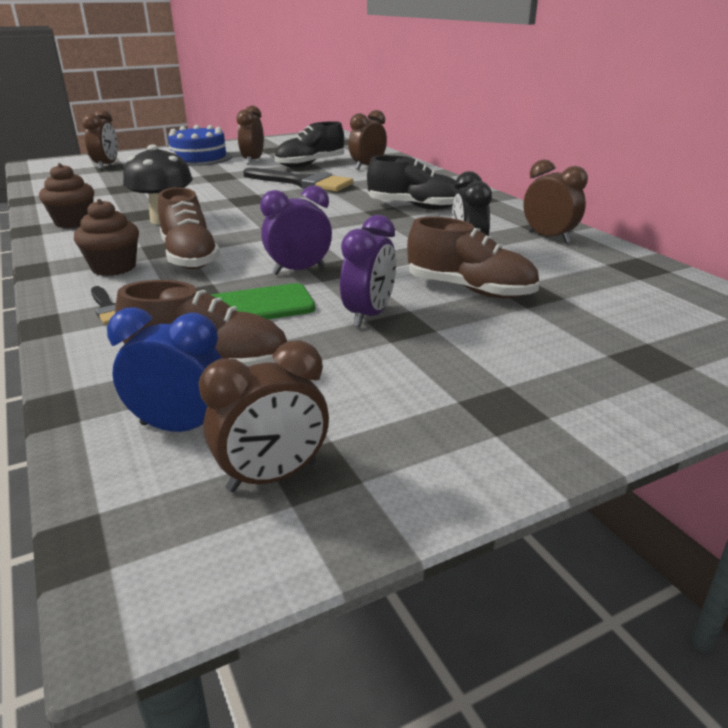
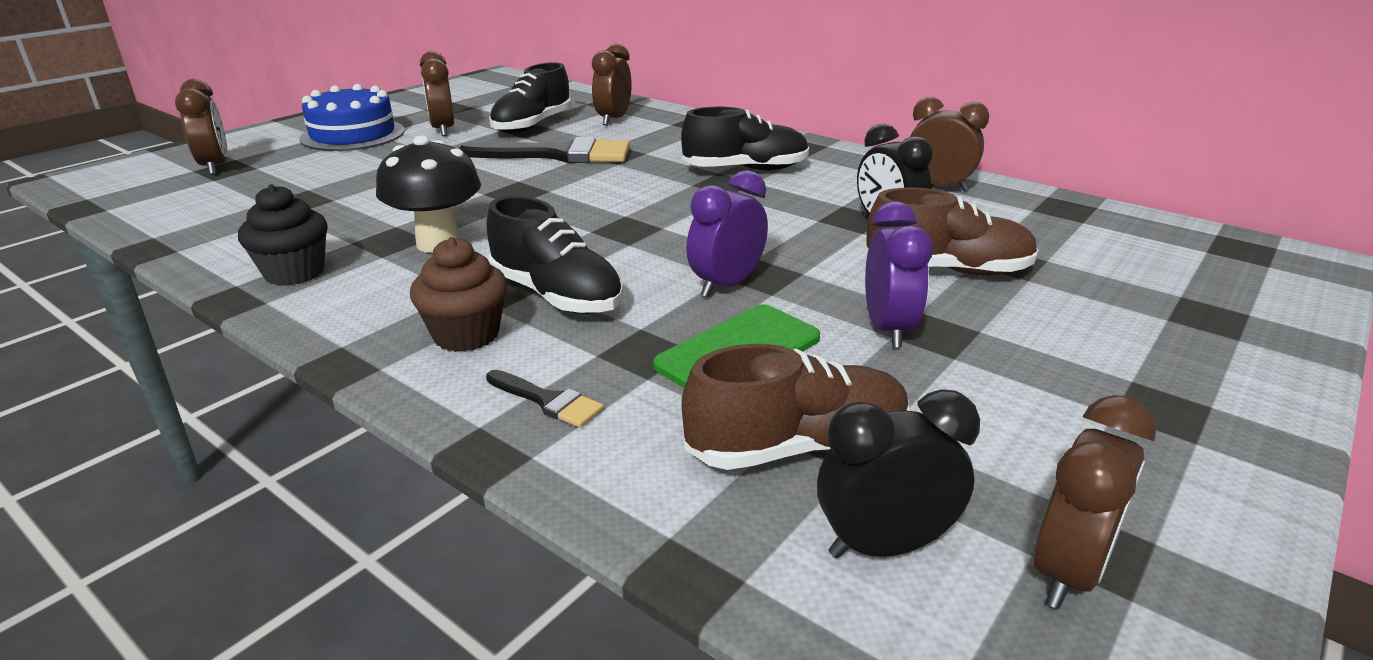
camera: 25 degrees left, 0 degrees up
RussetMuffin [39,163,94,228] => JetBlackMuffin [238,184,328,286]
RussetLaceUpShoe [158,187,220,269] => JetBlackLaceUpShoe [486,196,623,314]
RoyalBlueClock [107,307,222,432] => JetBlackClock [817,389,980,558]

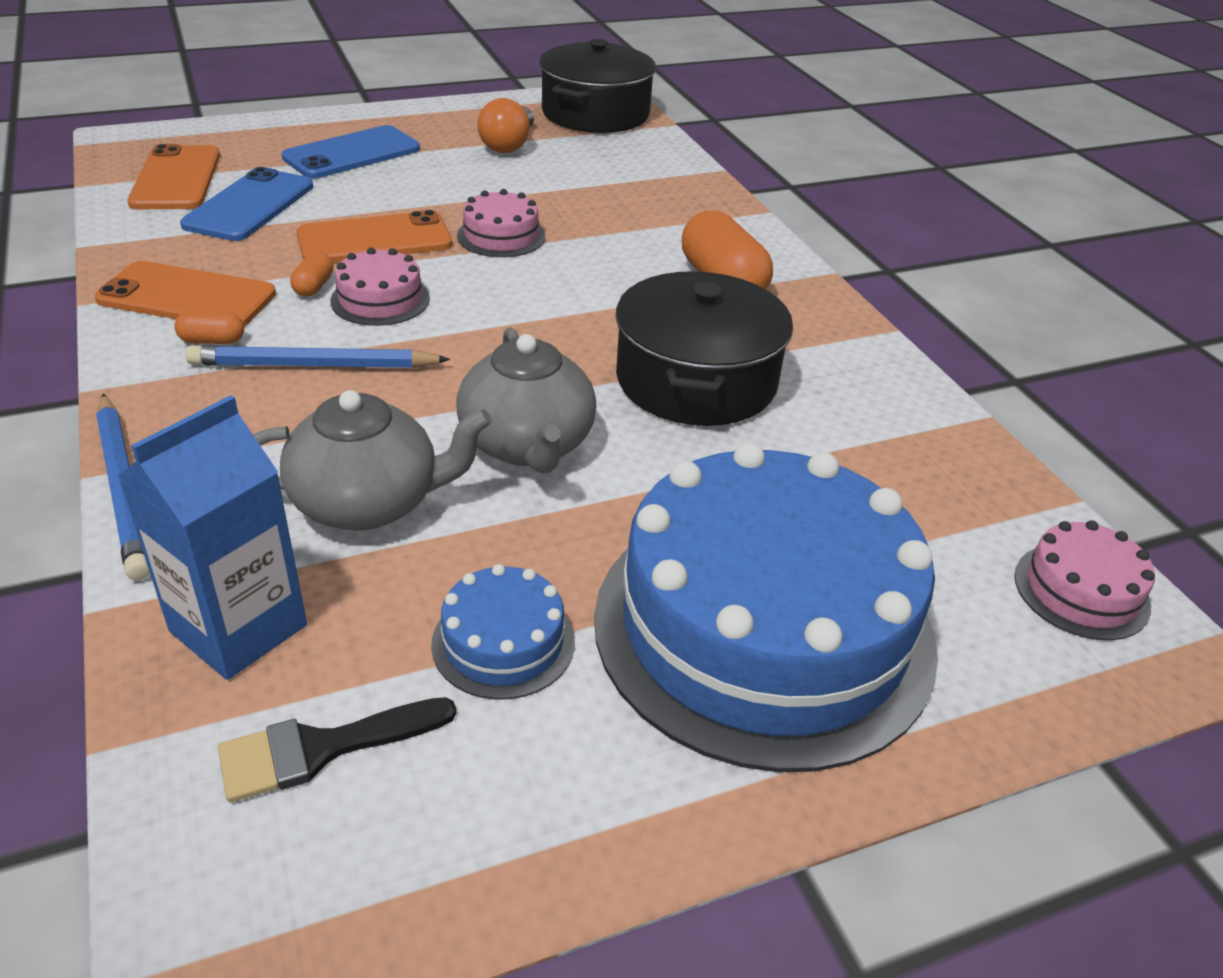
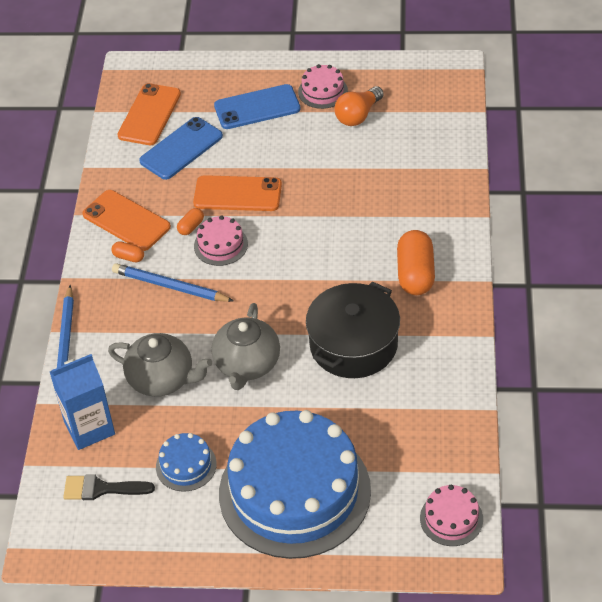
camera: 30 degrees right, 10 degrees up
RosyCake [457,189,545,257] => RosyCake [298,64,348,109], move
JetBlackCookingPot [539,39,656,133] => nothing

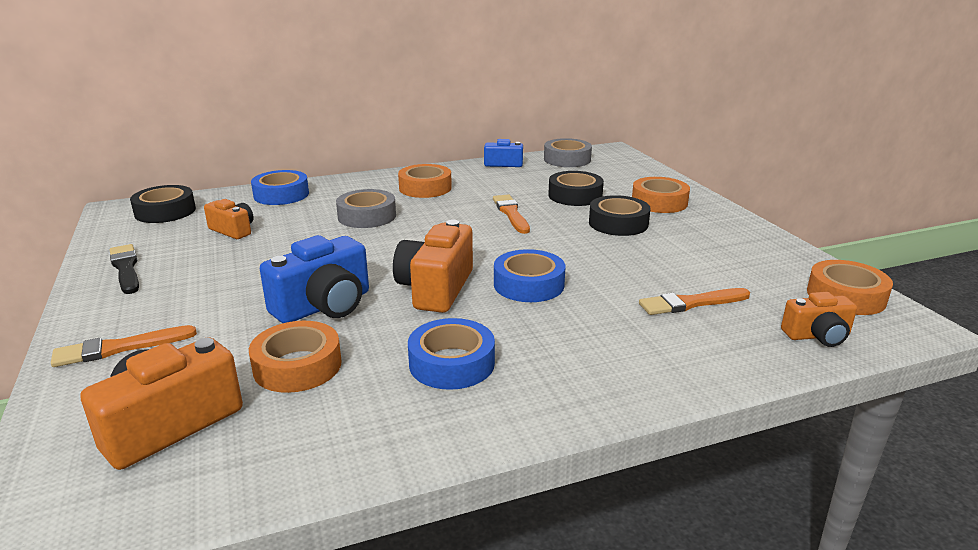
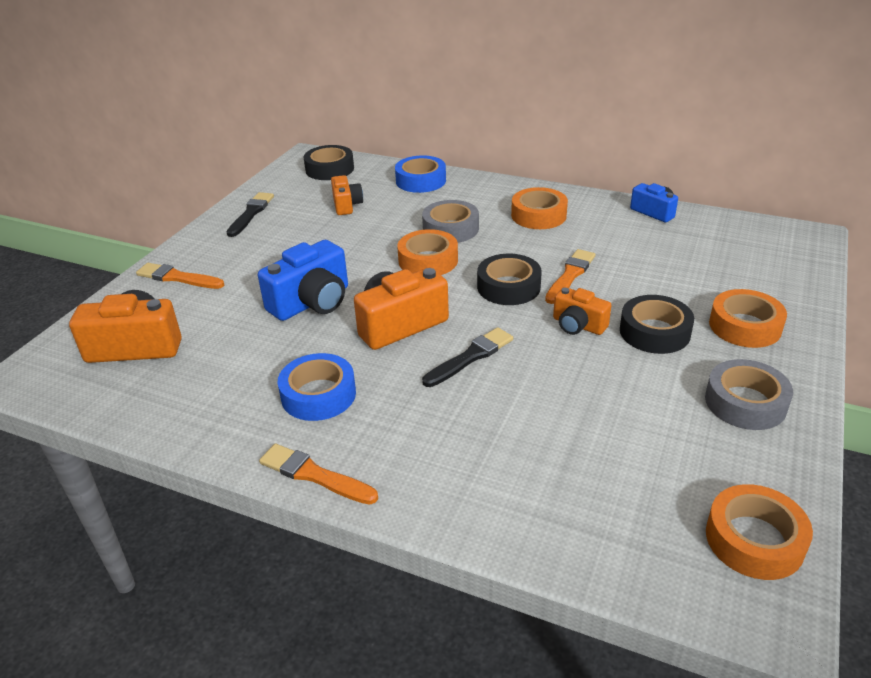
camera: 45 degrees right, 10 degrees up
RoyalBluePhotoCamera [260,235,369,323] => RoyalBluePhotoCamera [258,240,348,321], 45 degrees counterclockwise
BrightOrangePaintBrush [639,288,750,315] => BrightOrangePaintBrush [259,444,378,505], move
BrightOrangeTape [249,321,341,393] => BrightOrangeTape [397,229,458,275], move
RoyalBlueTape [494,249,565,302] => JetBlackPaintBrush [422,327,513,387]
JetBlackTape [548,171,604,206] => JetBlackTape [477,254,542,305], move
BrightOrangePhotoCamera [781,292,857,347] => BrightOrangePhotoCamera [553,287,612,335], move
GrayTape [544,138,592,167] => GrayTape [705,359,793,430], move

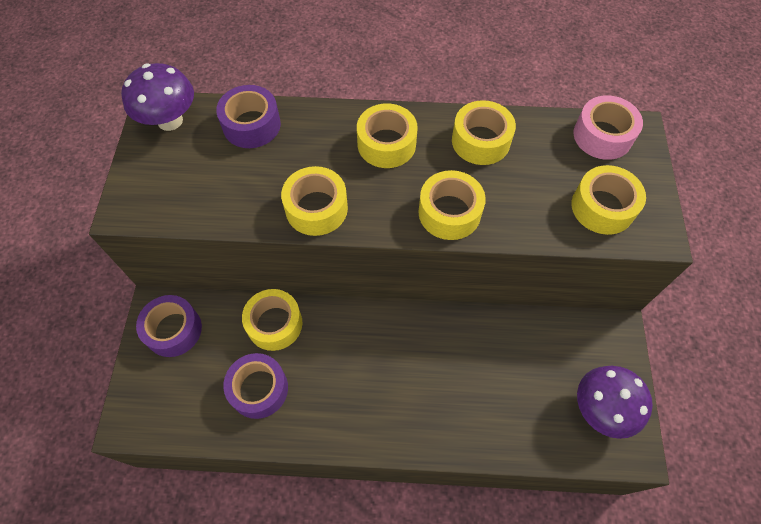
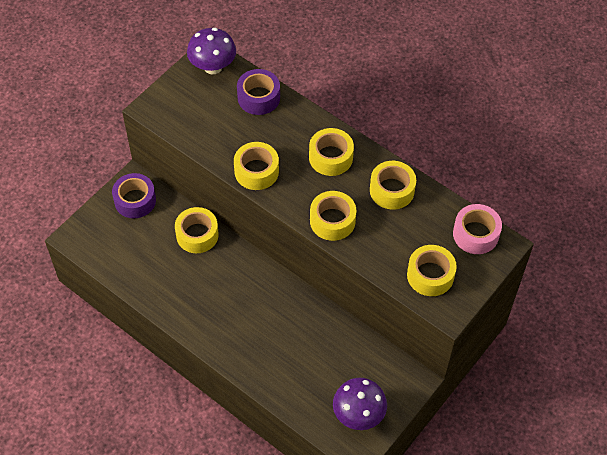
camera: 35 degrees right, 5 degrees down
PurpleTape [223,353,288,419] => nothing

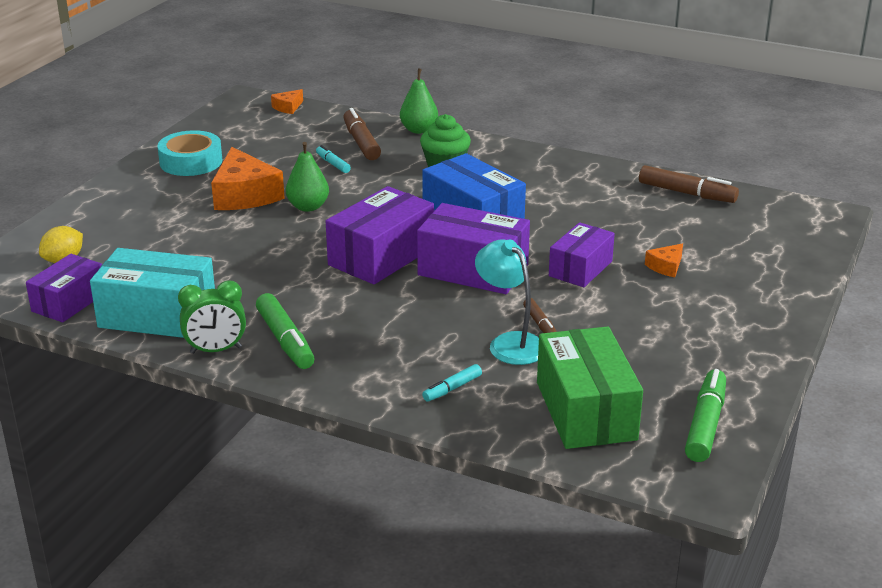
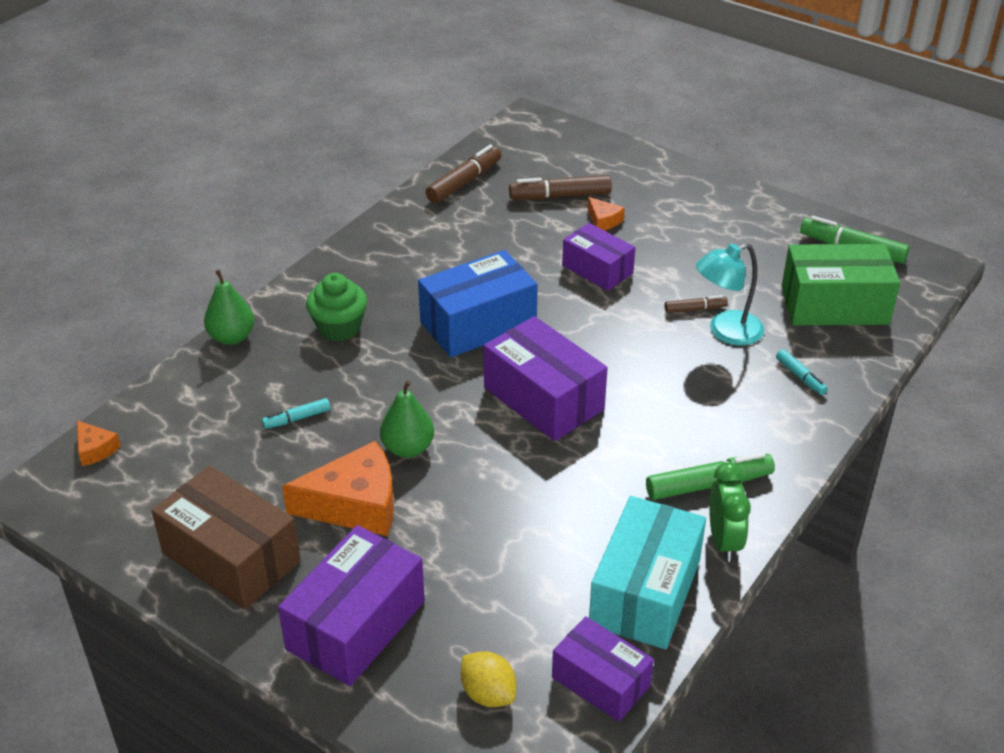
camera: 80 degrees left, 10 degrees up
TealTape [157,130,222,176] => RussetBox [152,465,301,609]
PurpleBox [417,203,530,294] => PurpleBox [278,525,425,686], move
RussetMarkerPen [343,108,381,160] => RussetMarkerPen [509,175,612,200], move

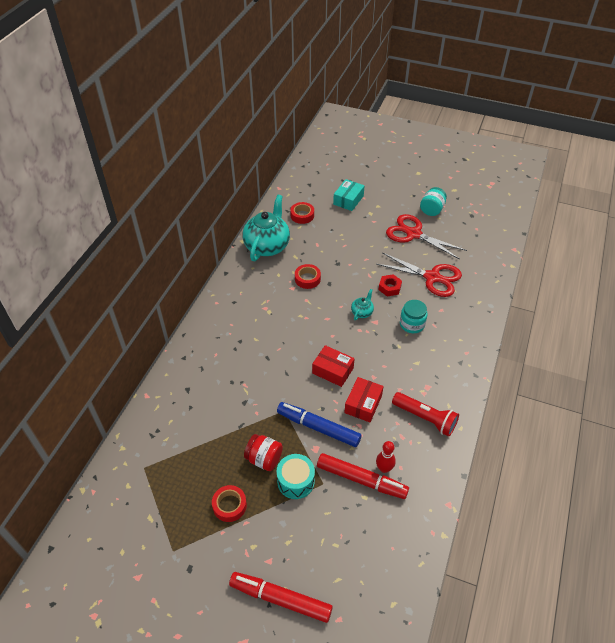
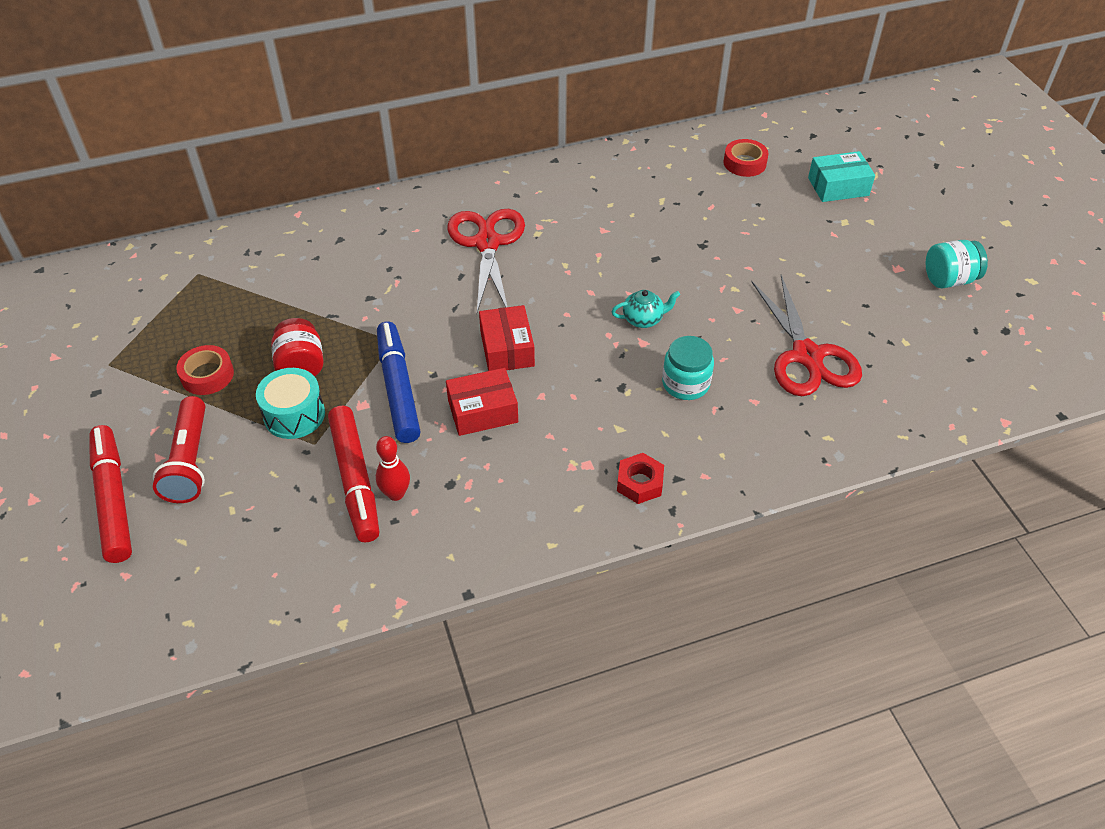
camera: 50 degrees right, 0 degrees up
CrimsonFlashlight [392,392,459,437] => CrimsonFlashlight [153,396,206,503], move
CrimsonShears [386,214,467,259] => CrimsonShears [447,209,525,312], move
CrimsonHexagonNut [379,274,402,297] => CrimsonHexagonNut [617,453,664,504], move
TealTeaPot [242,195,290,261] => nothing
CrimsonTape [295,264,321,289] => nothing

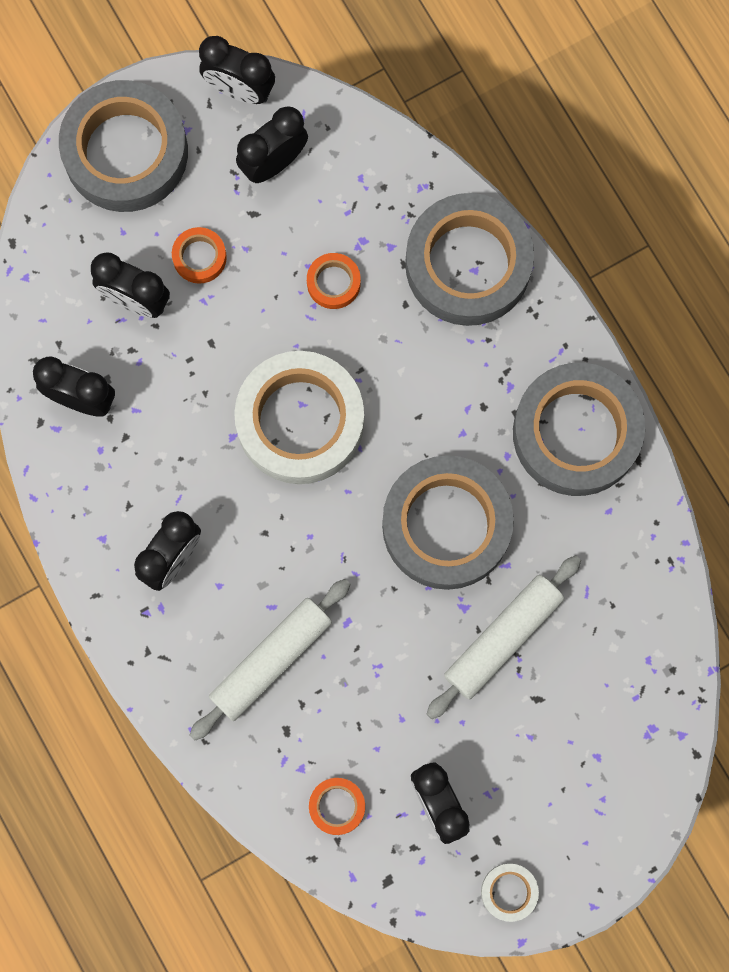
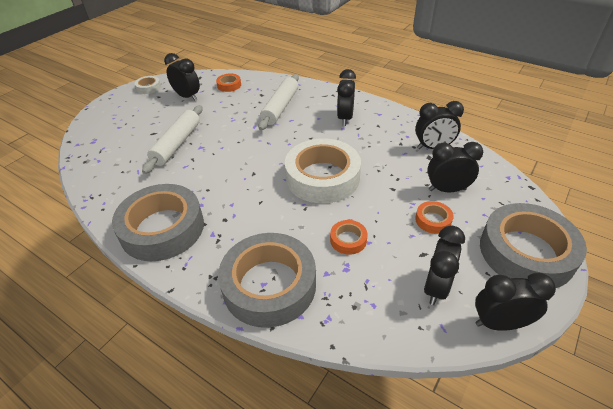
camera: 155 degrees right, 35 degrees down
GrayTape [382,455,514,590] => nothing

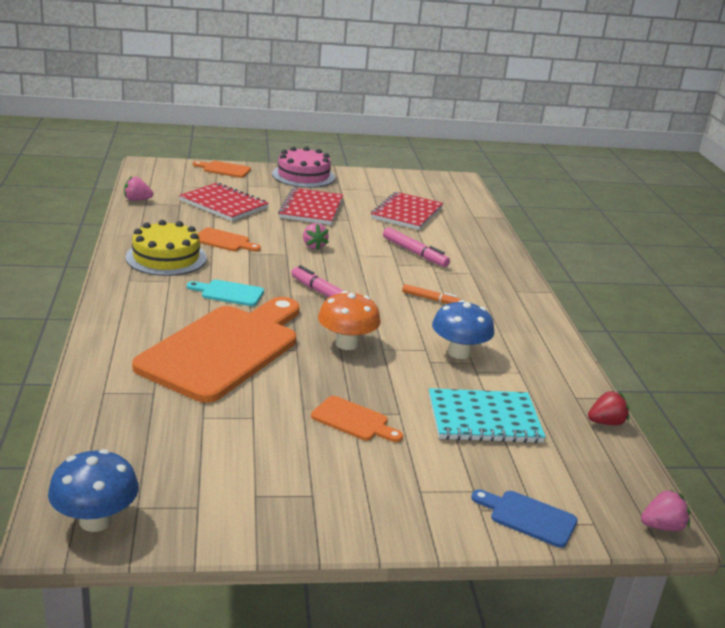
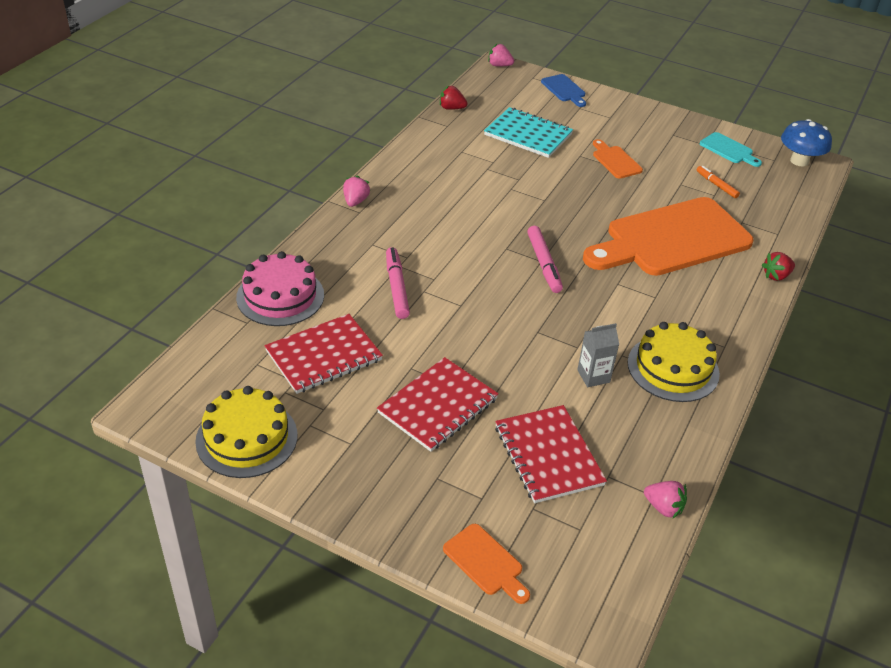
camera: 145 degrees left, 15 degrees up
nothing => GoldenCake [195,386,298,478]
RosyCake [272,146,335,188] => RosyCake [236,251,324,326], move
RosyToyStrawberry [303,223,329,250] => RosyToyStrawberry [343,176,370,207], move
BrightOrangeChoppingBoard [198,228,261,251] => GrayMilkCarton [577,323,619,387]
BrightOrangeMarkerPen [402,284,461,304] => BrightOrangeMarkerPen [697,166,740,198], move
TealChoppingBoard [187,280,264,306] => TealChoppingBoard [700,132,762,167], move
nothing => CrimsonToyStrawberry [762,252,795,281]
BrightOrangeToadstool [318,291,381,350] => nothing
RoyalBlueToadstool [432,300,494,359] => nothing

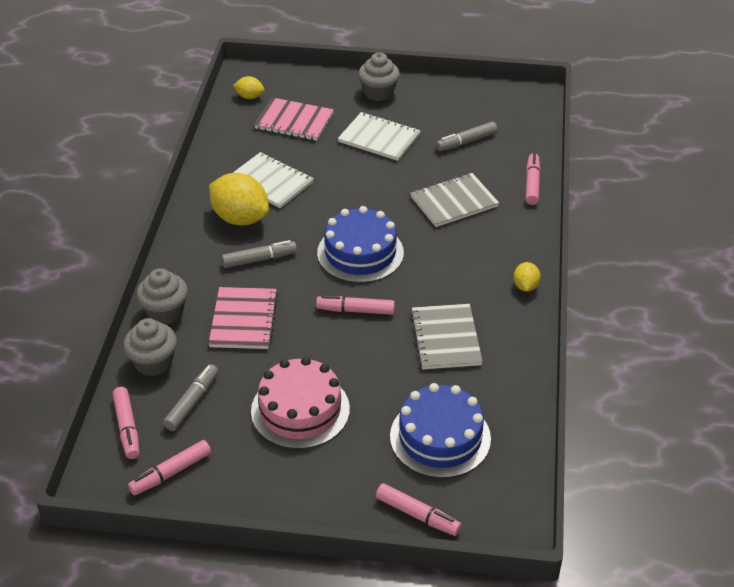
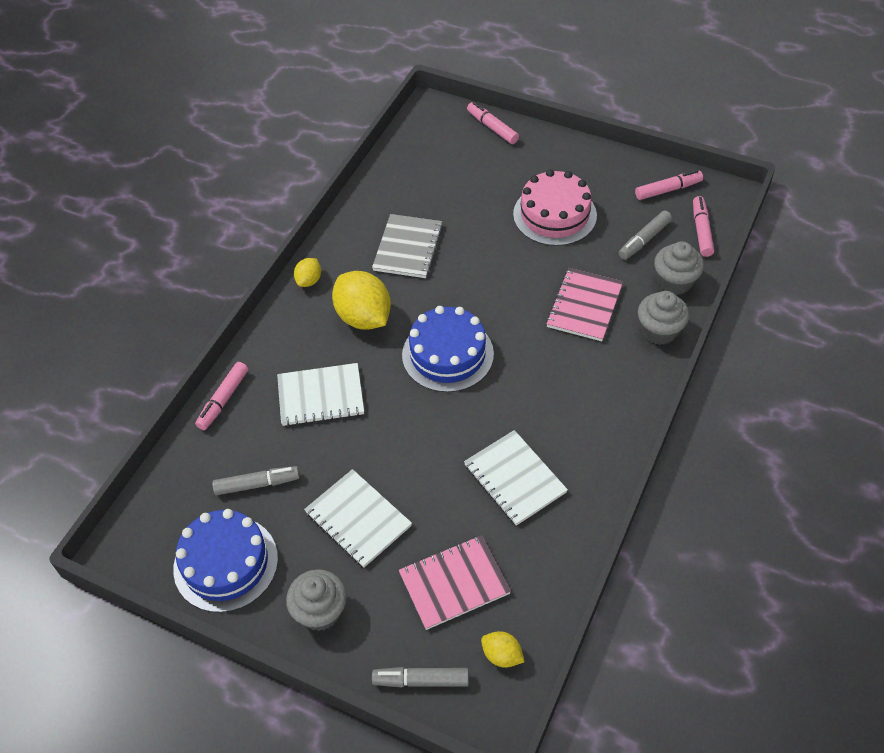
camera: 160 degrees left, 10 degrees up
RoyalBlueCake [390,383,491,478] => RoyalBlueCake [173,509,278,613], move
GrayNotepad [410,173,499,227] => PureWhiteNotepad [277,363,364,426]
GoldenLemon [209,173,269,226] => GoldenLemon [332,271,391,330], move
GrayMarkerPen [222,240,297,268] => GrayMarkerPen [372,667,469,687], move
RosyNotepad [254,97,334,141] => RosyNotepad [399,535,511,630], 60 degrees counterclockwise
RosyMarkerPen [316,295,395,315] => nothing

